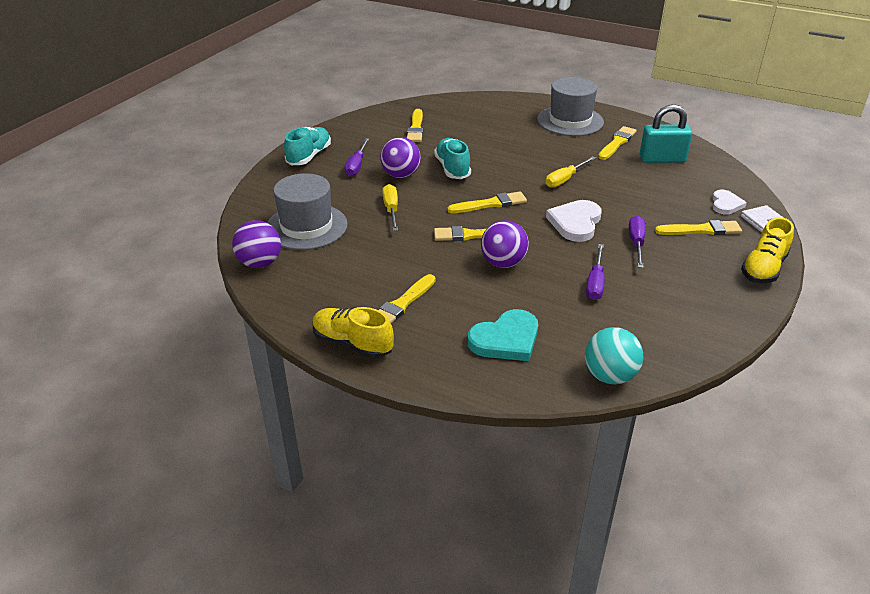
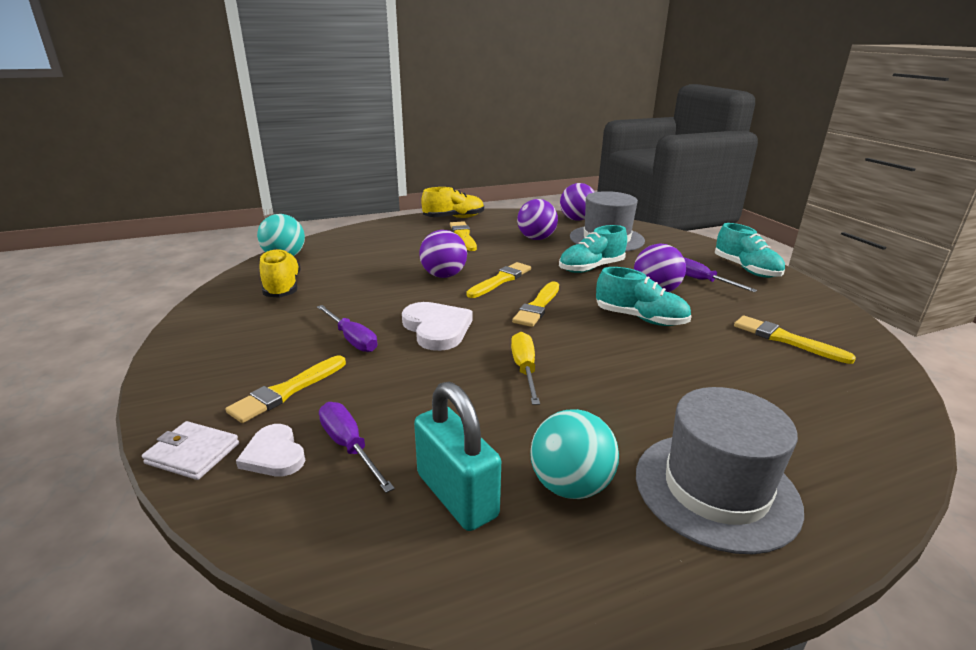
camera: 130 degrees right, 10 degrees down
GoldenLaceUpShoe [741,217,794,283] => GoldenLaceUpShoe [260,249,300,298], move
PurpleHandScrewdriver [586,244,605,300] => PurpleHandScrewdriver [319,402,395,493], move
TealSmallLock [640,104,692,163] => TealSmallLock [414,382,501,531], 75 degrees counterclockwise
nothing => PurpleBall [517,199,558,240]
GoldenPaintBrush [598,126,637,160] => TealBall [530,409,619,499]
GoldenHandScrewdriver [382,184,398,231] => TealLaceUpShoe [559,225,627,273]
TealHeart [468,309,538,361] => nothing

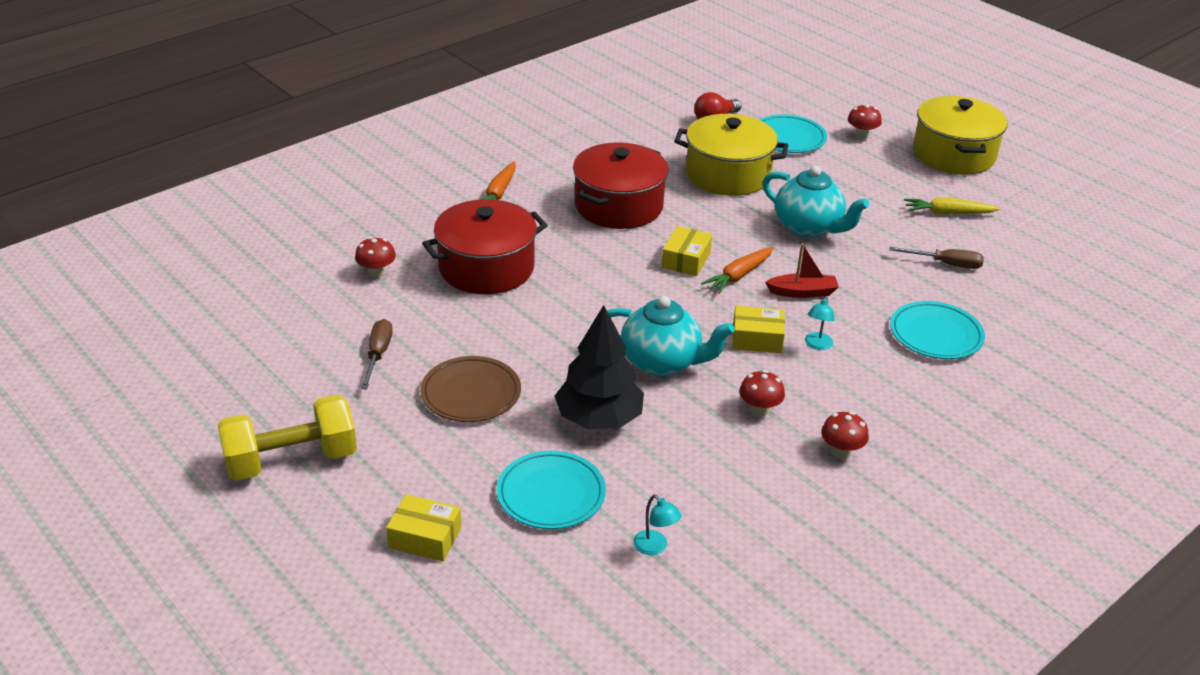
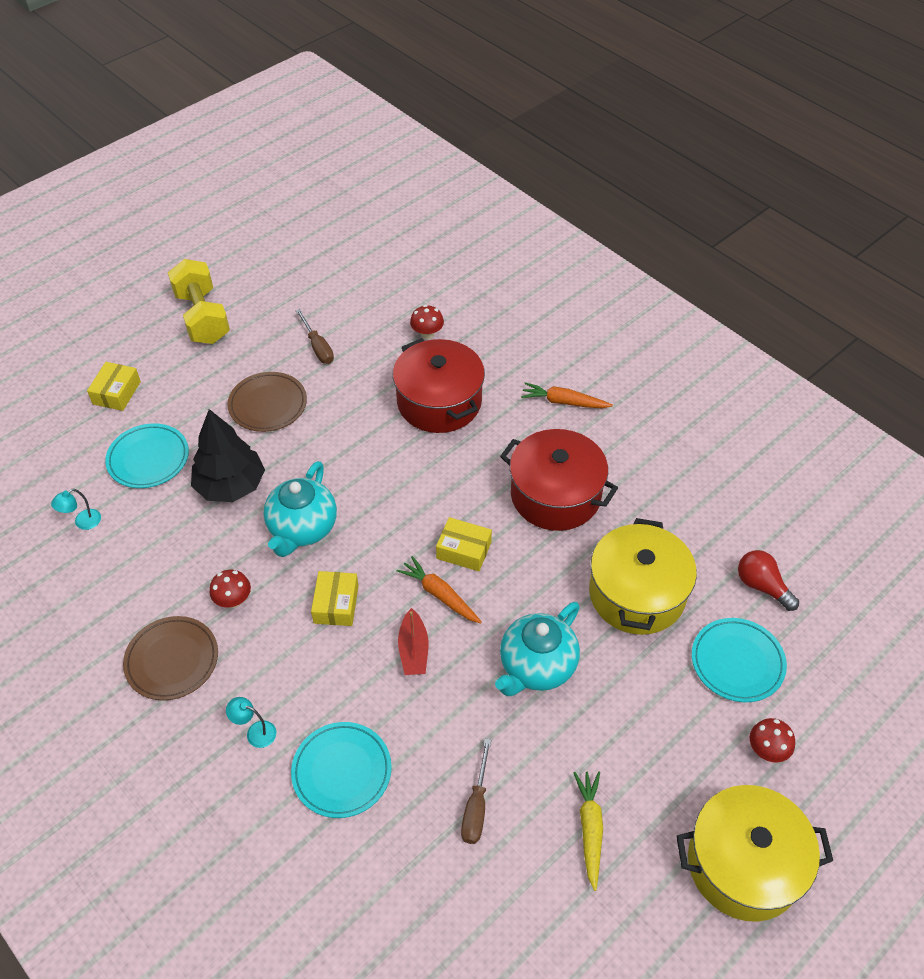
camera: 90 degrees right, 15 degrees up
CrimsonToadstool [821,412,869,459] => RussetDinnerPlate [123,616,218,701]
TealReadingLamp [805,296,835,350] => TealReadingLamp [226,697,276,748], move
RussetHandScrewdriver [361,319,393,389] => RussetHandScrewdriver [296,309,334,364], 60 degrees clockwise

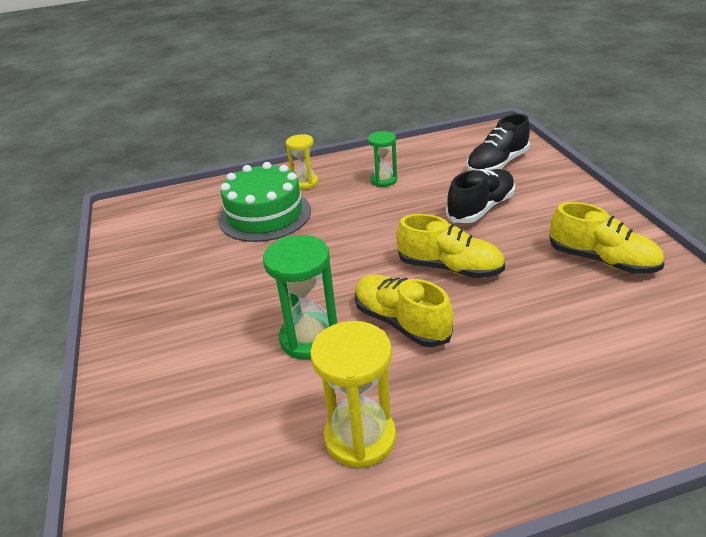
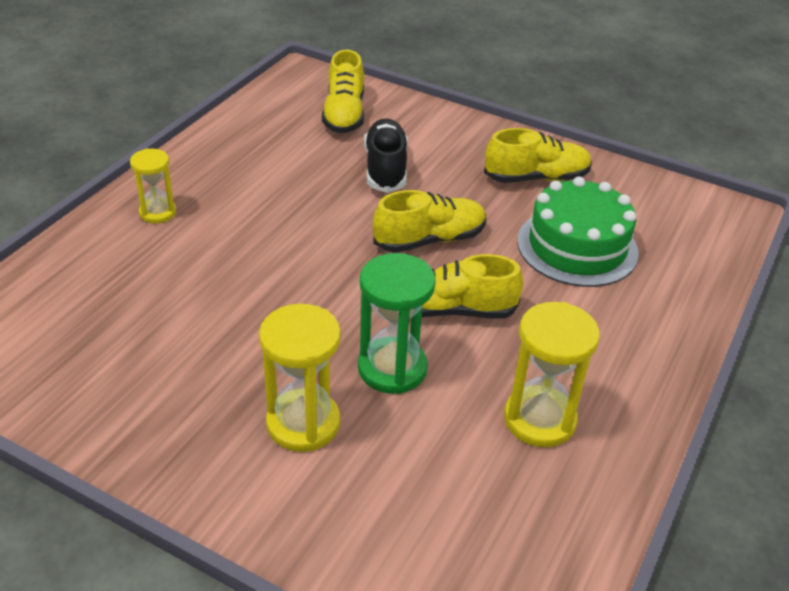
camera: 50 degrees left, 5 degrees up
nothing => GoldenHourglass [259,304,341,452]
JetBlackLaceUpShoe [466,114,530,171] => GoldenLaceUpShoe [322,50,364,133]
EmeraldCake [219,162,311,242] => EmeraldCake [517,176,639,287], move
EmeraldHourglass [368,131,397,187] => nothing

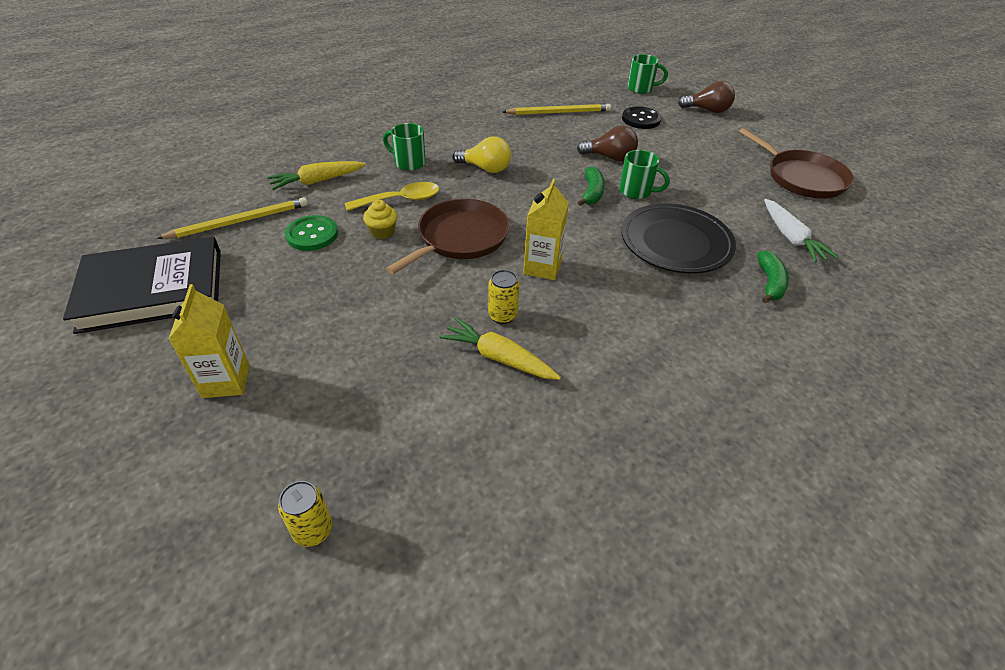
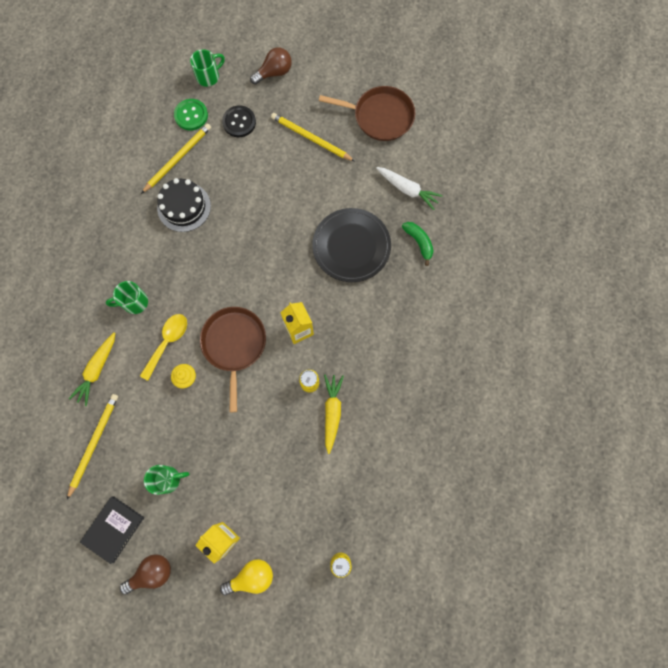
camera: 40 degrees left, 30 degrees up
JetBlackHardcover [63,237,221,334] => JetBlackHardcover [80,497,144,564], x0.59
RussetLightbulb [577,126,638,161] => RussetLightbulb [120,554,171,595], move
EmeraldCoffeeMug [620,150,670,199] => EmeraldCoffeeMug [144,465,189,495], move
nothing => JetBlackCake [157,178,211,232]
EmeraldSewingButton [285,215,338,251] => EmeraldSewingButton [174,99,208,130], move
GoldenLightbulb [453,136,511,173] => GoldenLightbulb [220,559,273,595], move
nothing => GoldenWoodenPencil [271,113,355,161]
GoldenToyCarrot [439,317,561,380] => GoldenToyCarrot [324,374,344,454], 105 degrees clockwise
EmeraldBanana [578,167,605,206] => nothing

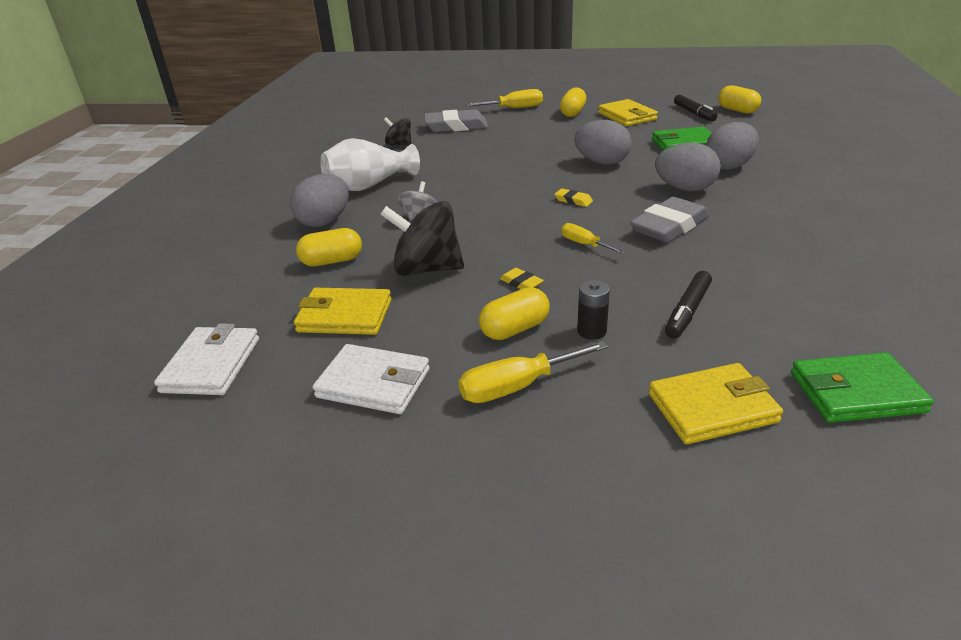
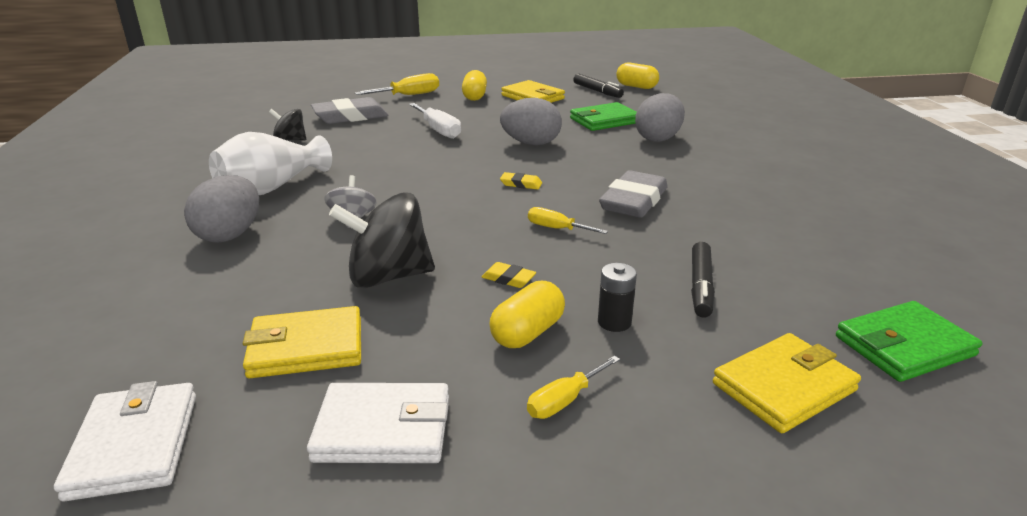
camera: 20 degrees left, 5 degrees down
nothing => PureWhiteHandScrewdriver [409,103,461,139]
GoldenHandScrewdriver [458,341,608,403] => GoldenHandScrewdriver [527,356,620,419], x0.63
GoldenPill [296,228,362,267] => nothing
GrayEggShape [655,143,721,191] => nothing

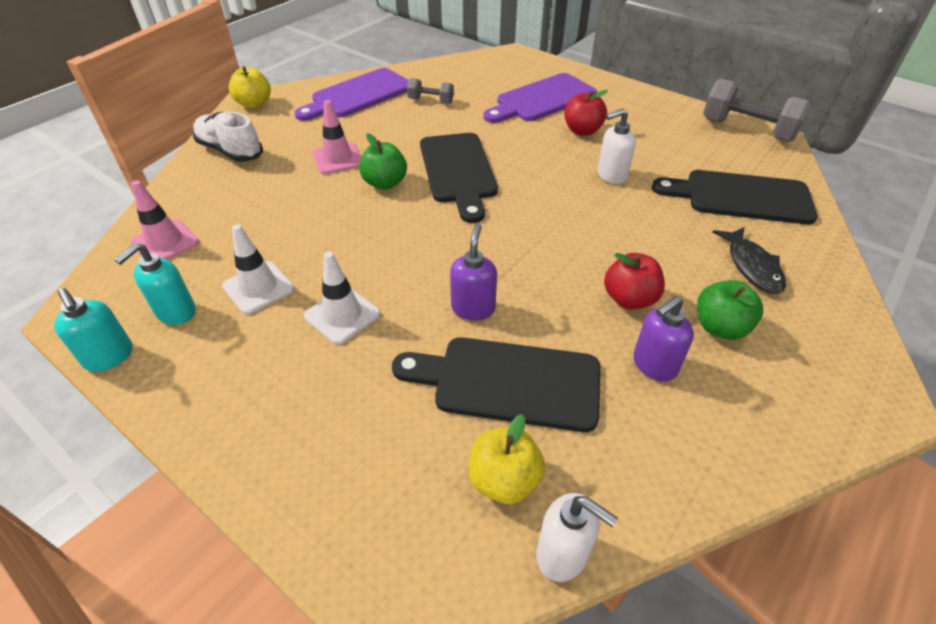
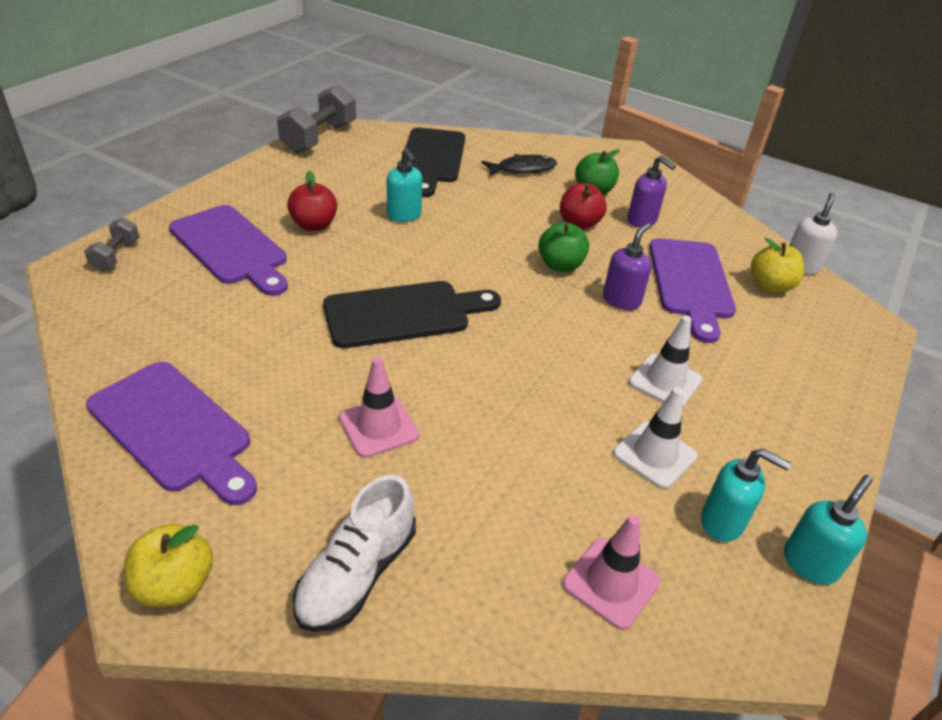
camera: 100 degrees left, 5 degrees down
GrayDumbbell [407,78,454,104] => GrayDumbbell [84,217,140,272], move
PureWhitePumpBottle [598,108,636,184] => TealPumpBottle [387,148,422,222]
EmeraldApple [359,133,407,190] => EmeraldApple [539,222,589,272], move
PurplePumpBottle [450,224,497,321] => PurplePumpBottle [603,223,651,310], 120 degrees clockwise
JetBlackChoppingBoard [392,337,600,432] => PurpleChoppingBoard [649,238,736,343]

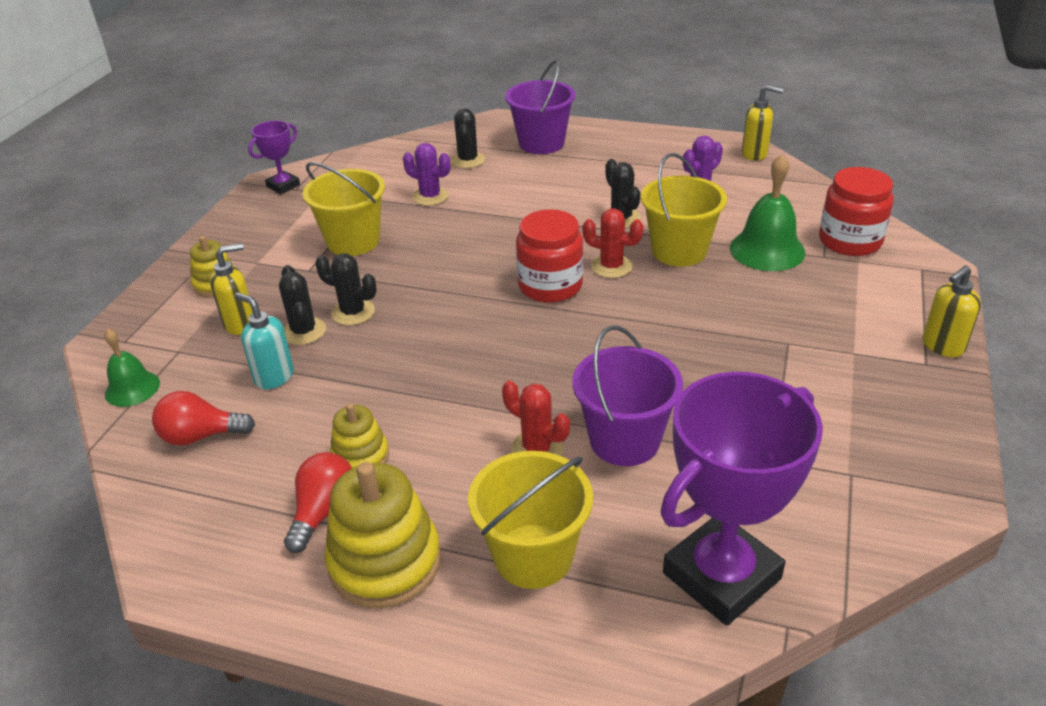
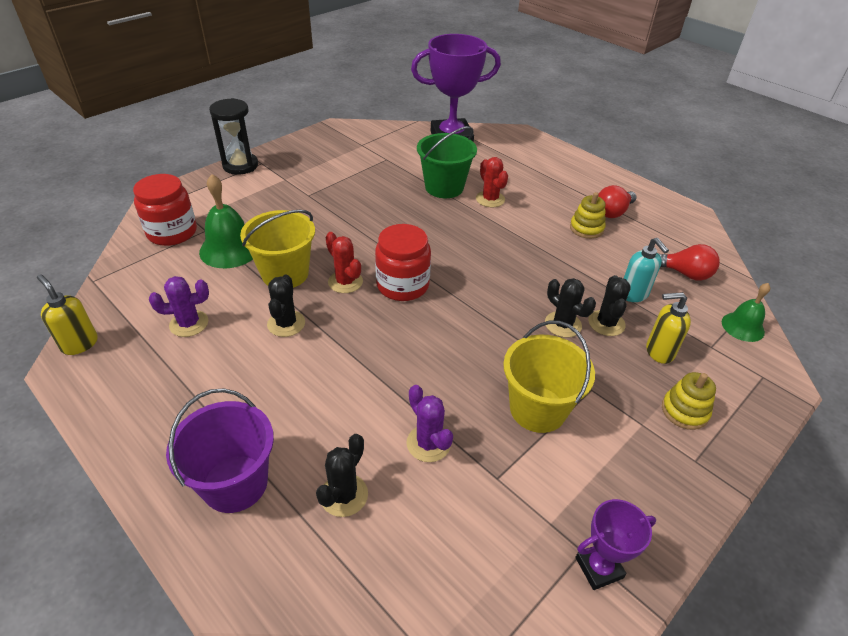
camera: 155 degrees left, 5 degrees up
GoldenPumpBottle [922,265,981,357] => JetBlackHourglass [209,98,258,175]
PurpleBucket [572,325,683,466] => EmeraldBucket [417,126,477,198]
GoldenStackingToy [324,462,441,608] => nothing
GoldenBucket [468,451,593,589] => nothing

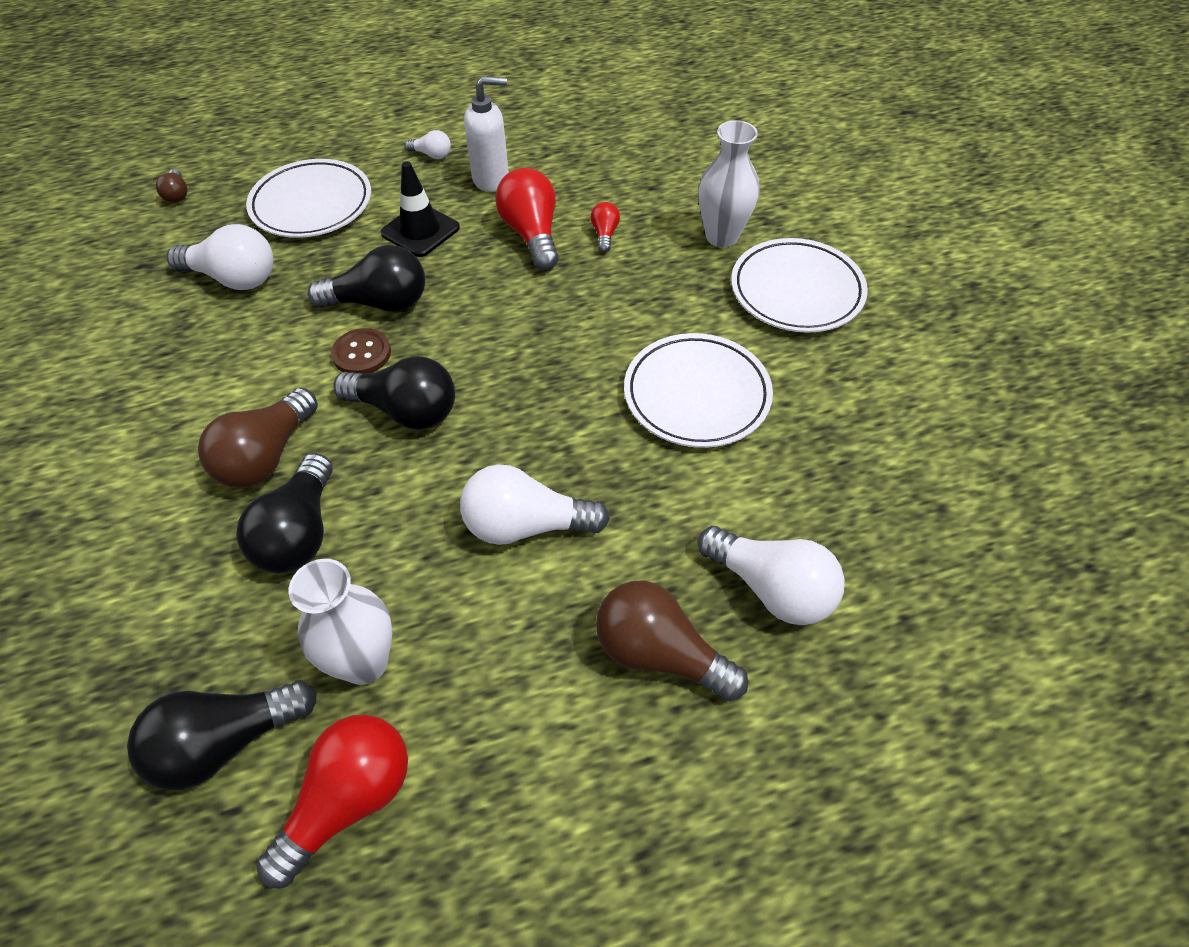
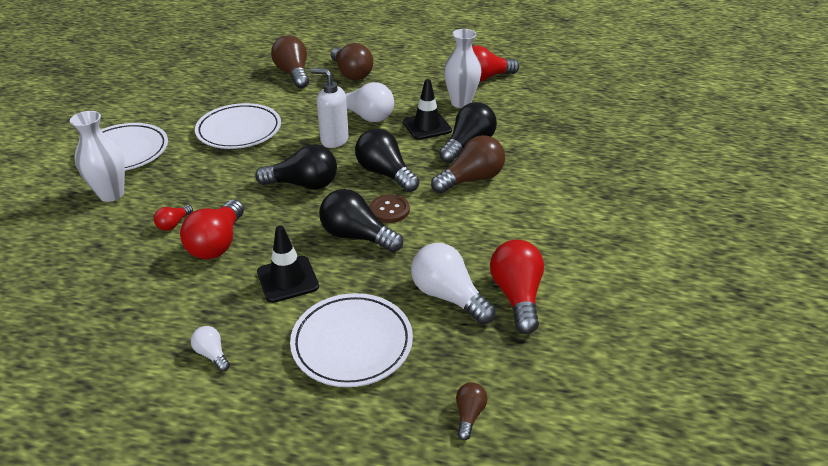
camera: 150 degrees left, 15 degrees down
JetBlackLightbulb [127,680,317,791] => JetBlackLightbulb [255,144,337,190], move
PureWhiteLightbulb [698,526,845,625] => RussetLightbulb [271,36,309,88]
PureWhitePumpBottle [464,76,509,192] => PureWhitePumpBottle [311,68,349,148], move
nothing => JetBlackSafetyCone [403,79,452,140]
nothing => CrimsonLightbulb [490,240,544,334]

